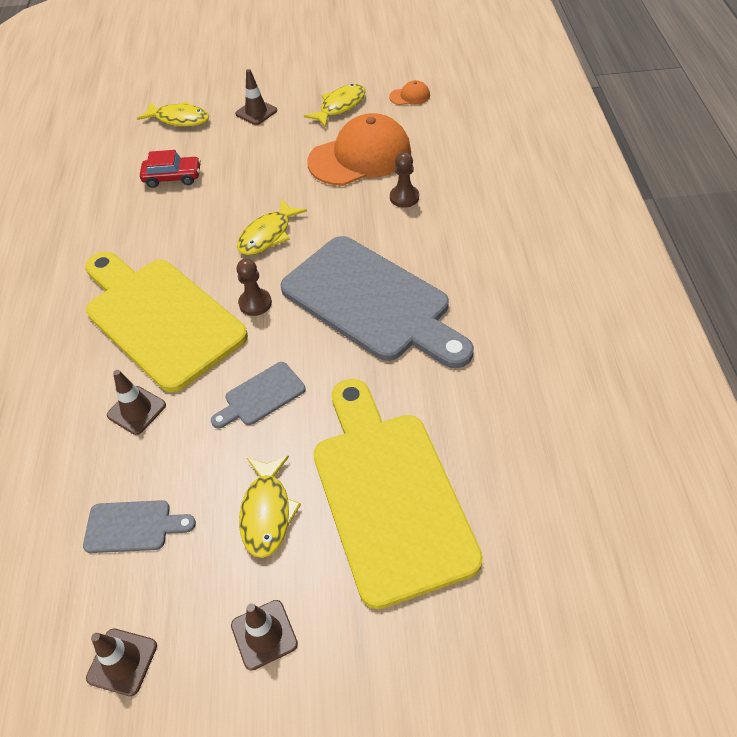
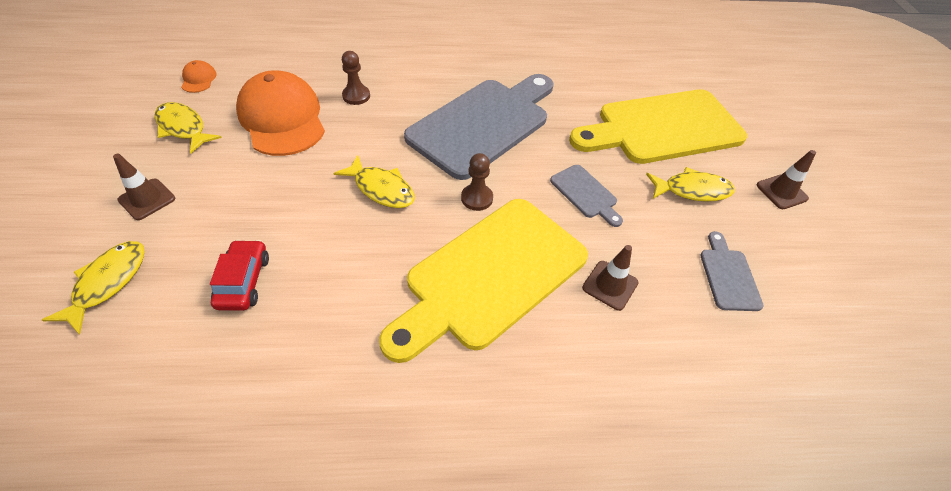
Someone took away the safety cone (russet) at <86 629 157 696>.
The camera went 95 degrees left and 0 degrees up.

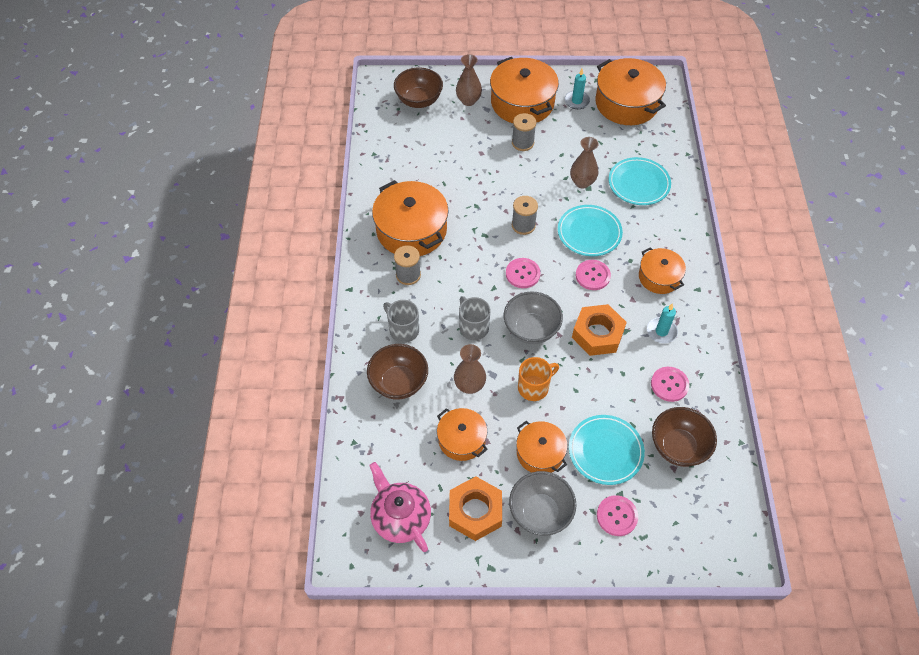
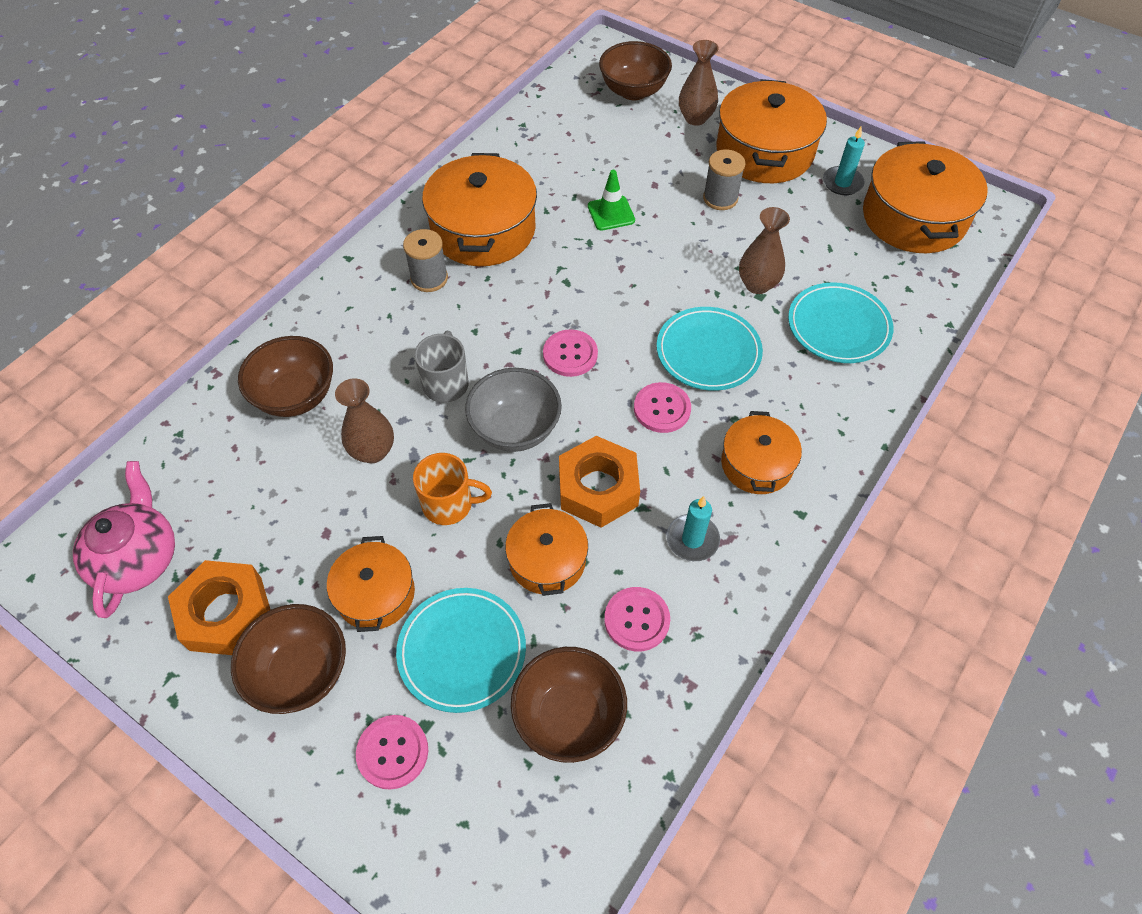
Someone took away the tea mug (grey) at <383 300 419 343>.
Someone took away the bobbin (grey) at <512 196 538 235>.
Someone put down the safety cone (green) at <588 170 635 230>.
Someone carried the pot (orange-coloured) from <437 408 488 461> to <505 503 588 596>.
Someone repainted the deep dish (grey) at <509 471 576 536>, which became the deep dish (russet) at <231 604 346 714>.
The camera went 35 degrees right and 0 degrees up.

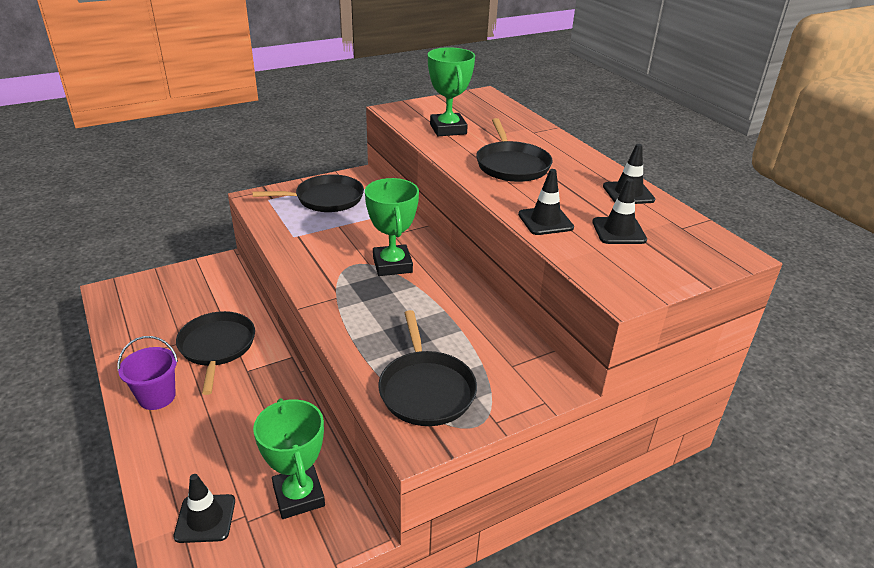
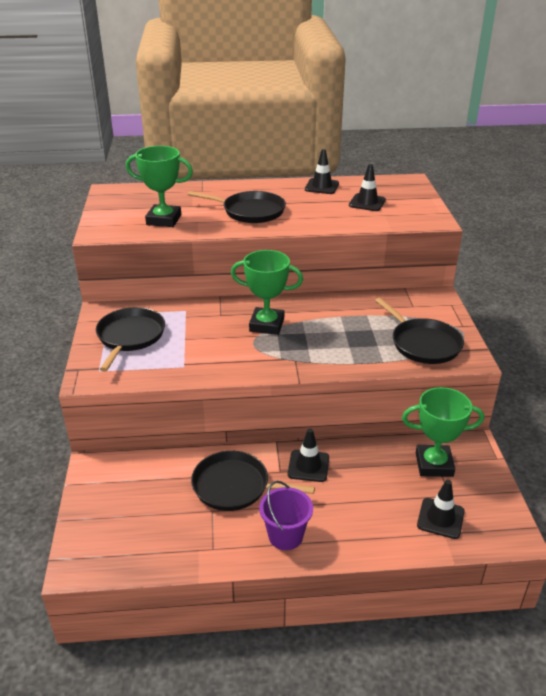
Someone carried the safety cone (jet-black) from <518 169 574 235> to <288 428 329 482>.
Someone rotated the pan (jet-black) at <378 310 477 426> by 45 degrees clockwise.
The camera went 65 degrees left and 0 degrees up.

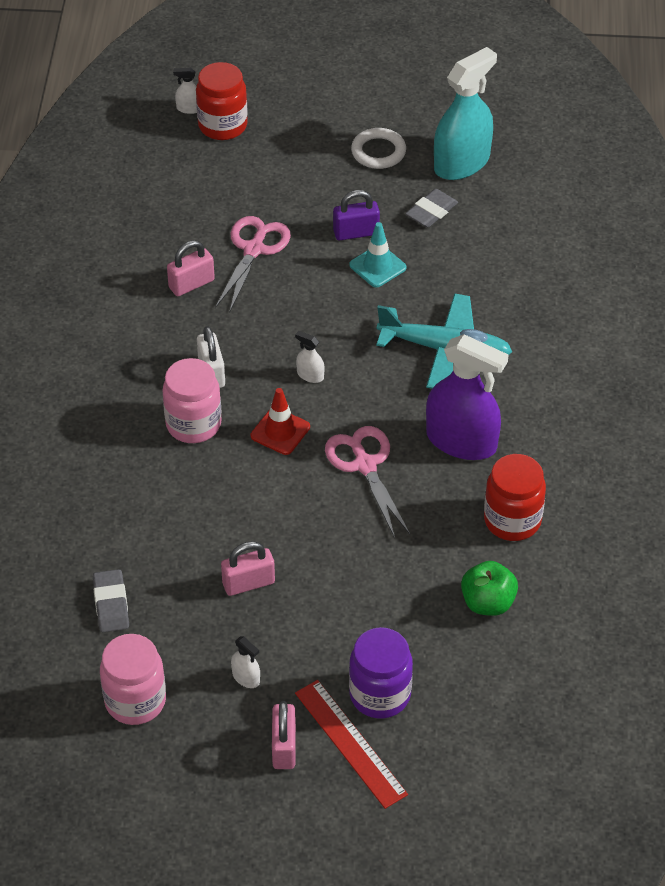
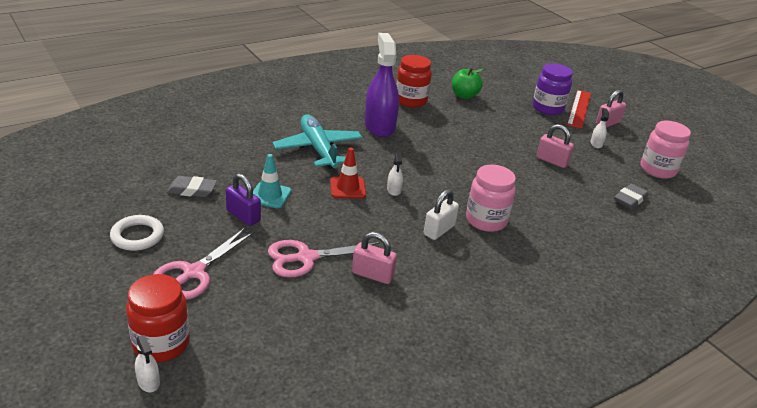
Someone took away the spray cleaner (teal) at <434 47 497 180>.
Someone carried the safety cone (crimson) from <251 388 310 455> to <330 148 366 199>.
Someone carried the pair of scissors (rosy) from <325 426 410 538> to <154 228 255 300>.
The camera went 130 degrees left and 15 degrees down.

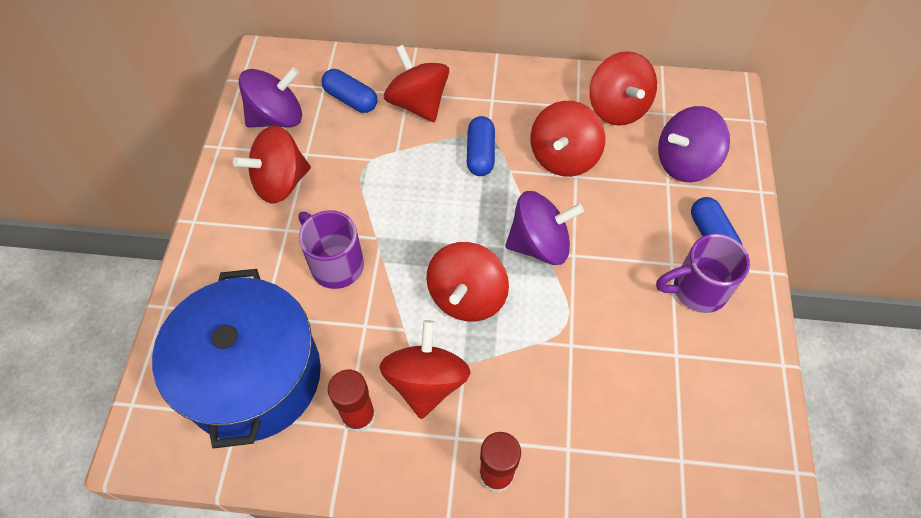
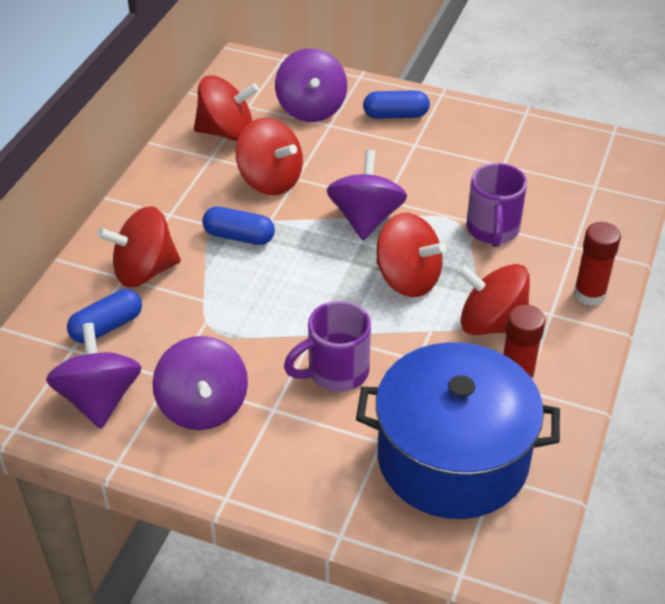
Someone carried the tea mug (purple) from <656 234 750 313> to <466 163 527 247>.
Someone repainted the whirligig (crimson) at <233 125 311 203>, which became the whirligig (purple) at <152 336 248 430>.
The camera went 75 degrees left and 15 degrees down.

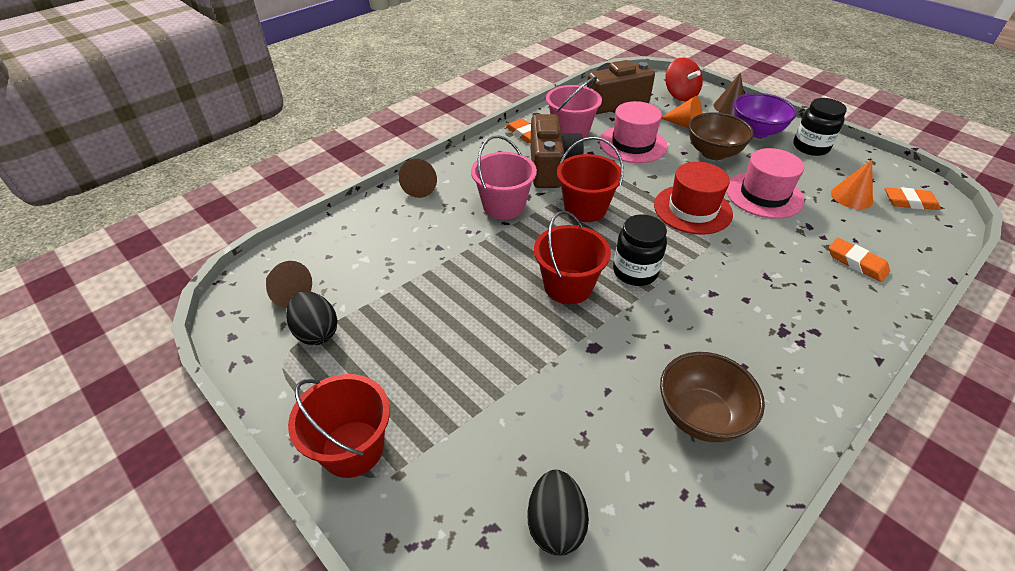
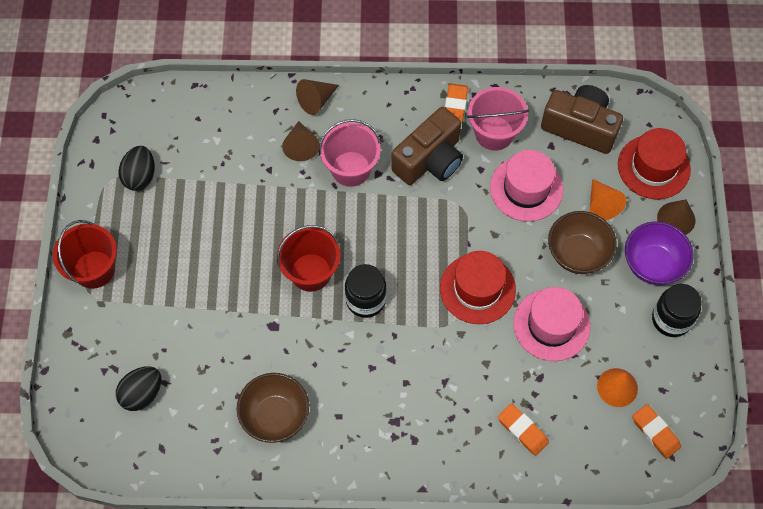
Someone took away the sand bucket (crimson) at <557 137 624 222>.
Someone carried the solid cone (russet) from <266 261 312 308> to <282 121 320 161>.
Someone swapped the whirligig (crimson) at <665 57 703 101> for the tall hat (crimson) at <618 128 691 199>.
Someone rotated the eraser (orange-coloured) at <829 238 890 282> by 45 degrees counterclockwise.
The camera went 45 degrees right and 20 degrees up.

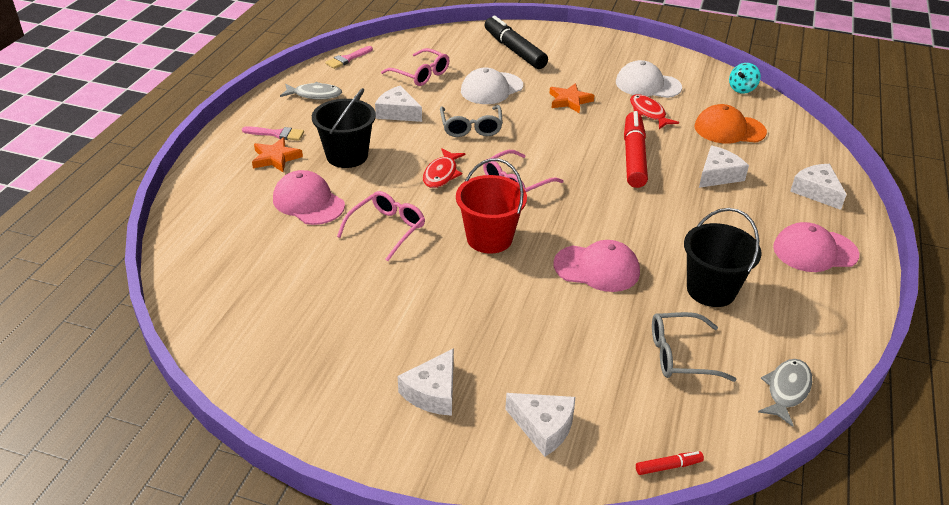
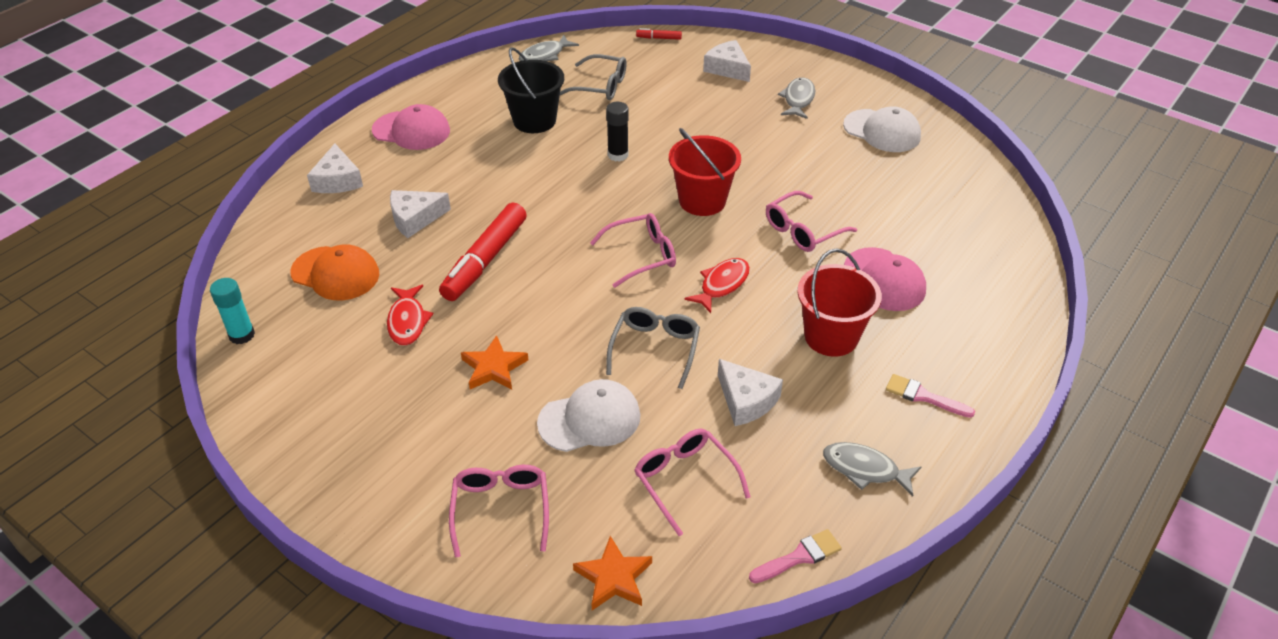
Someone carried the star (orange-coloured) from <252 137 303 172> to <573 536 652 610>.
Someone carried the baseball cap (snow-white) from <616 60 682 98> to <843 106 921 152>.
Someone swapped the cheese wedge (snow-white) at <398 348 454 416> for the toy fish (grey) at <778 77 815 119>.
Someone swapped the felt pen (jet-black) at <485 15 548 69> for the eyeglasses (rosy) at <449 465 549 558>.
Someone swapped the baseball cap (rosy) at <554 240 640 292> for the stick of glue (jet-black) at <606 102 629 162>.
Someone swapped the whirligig (teal) at <729 63 761 94> for the stick of glue (teal) at <210 278 255 344>.
Someone repainted the sand bucket (jet-black) at <312 88 376 168>, which became the sand bucket (crimson) at <797 249 882 357>.
The camera went 160 degrees left and 5 degrees up.

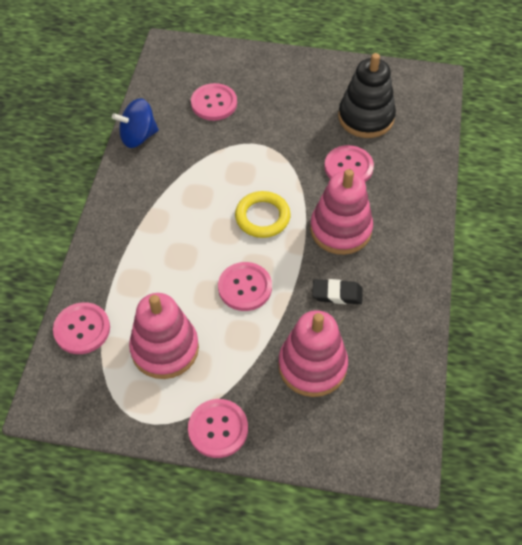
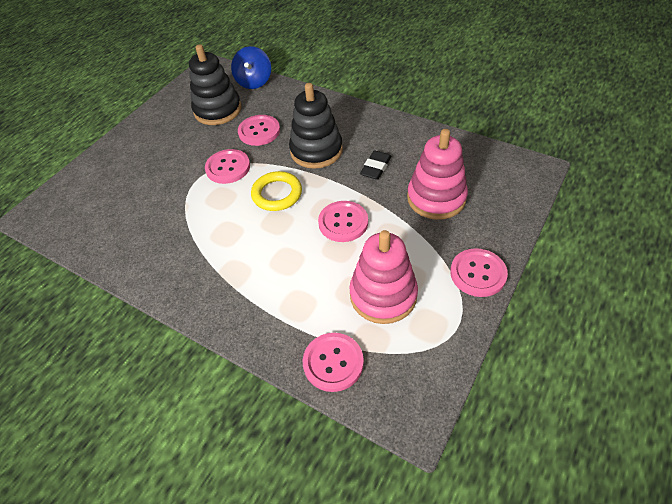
Someone carried the whirligig (royal blue) from <112 98 159 148> to <231 46 271 89>.
Someone carried the sewing button (rosy) from <191 83 237 121> to <205 149 250 184>.
Someone repainted the stacking toy (rosy) at <310 169 373 255>, which became the stacking toy (jet-black) at <289 83 343 169>.
The camera went 65 degrees left and 5 degrees down.

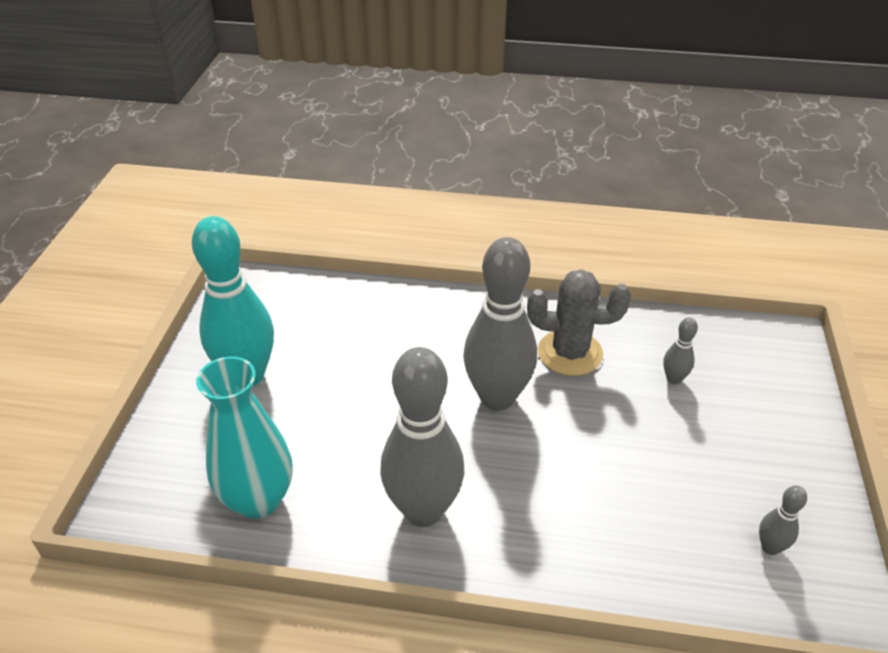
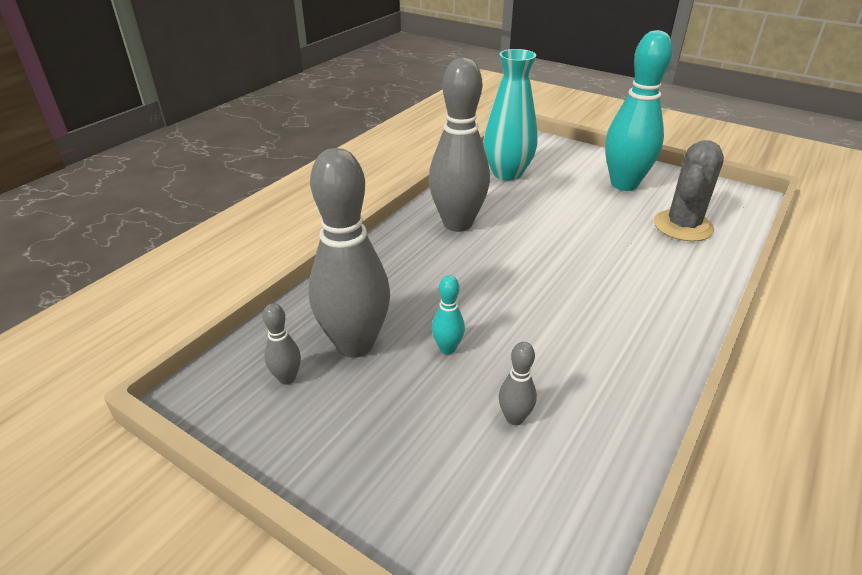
Someone put down the tenpin (teal) at <432 275 465 354>.
Someone carried the tenpin (grey) from <463 237 537 411> to <309 148 390 358>.
Someone carried the saguaro cactus (grey) from <527 269 631 376> to <654 140 724 242>.
The camera went 115 degrees right and 5 degrees down.

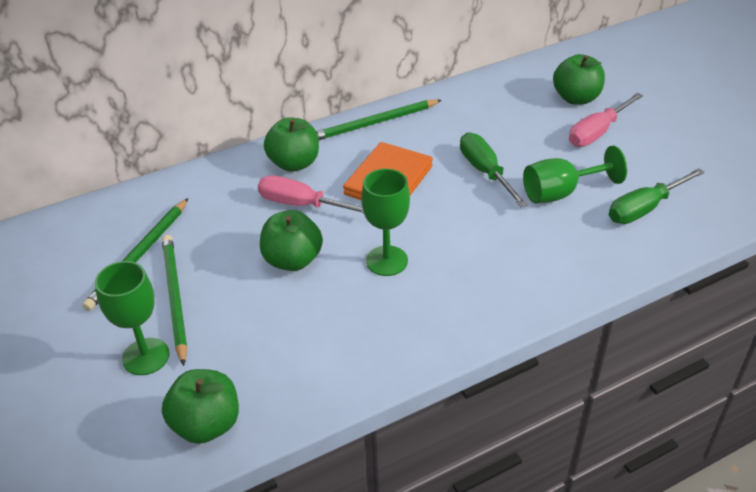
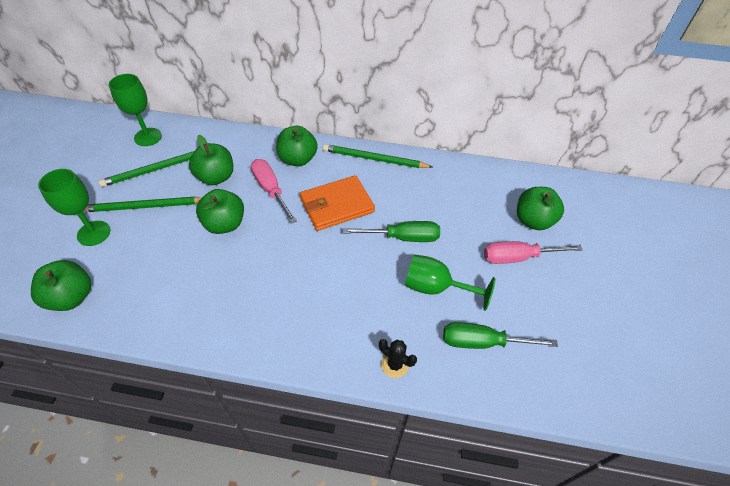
Someone put down the apple (green) at <189 135 233 185>.
Someone put down the saguaro cactus (jet-black) at <379 339 417 378>.
Someone carried the goblet (green) from <361 169 410 276> to <109 74 162 146>.
Someone rotated the wooden pencil (green) at <162 235 187 366> by 120 degrees counterclockwise.
Someone rotated the hand screwdriver (green) at <460 132 528 207> by 75 degrees clockwise.
The camera went 35 degrees right and 10 degrees up.

